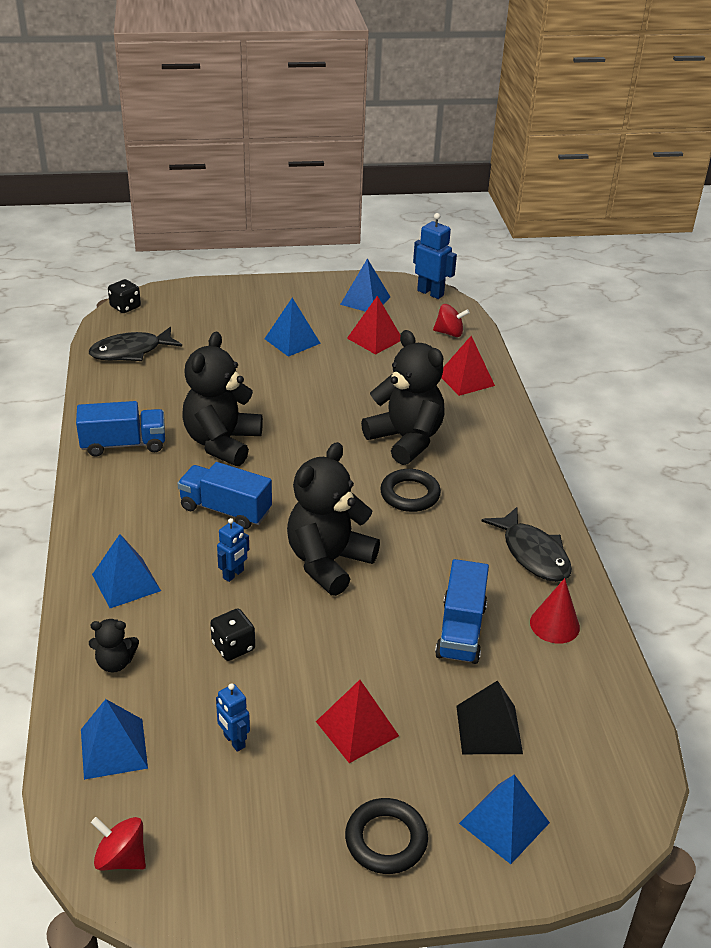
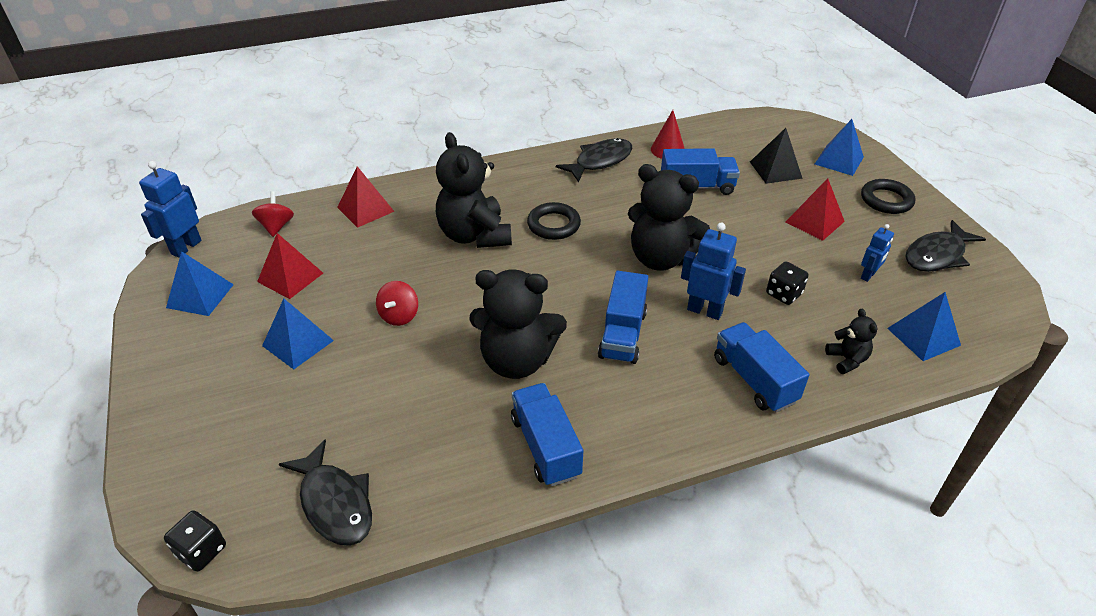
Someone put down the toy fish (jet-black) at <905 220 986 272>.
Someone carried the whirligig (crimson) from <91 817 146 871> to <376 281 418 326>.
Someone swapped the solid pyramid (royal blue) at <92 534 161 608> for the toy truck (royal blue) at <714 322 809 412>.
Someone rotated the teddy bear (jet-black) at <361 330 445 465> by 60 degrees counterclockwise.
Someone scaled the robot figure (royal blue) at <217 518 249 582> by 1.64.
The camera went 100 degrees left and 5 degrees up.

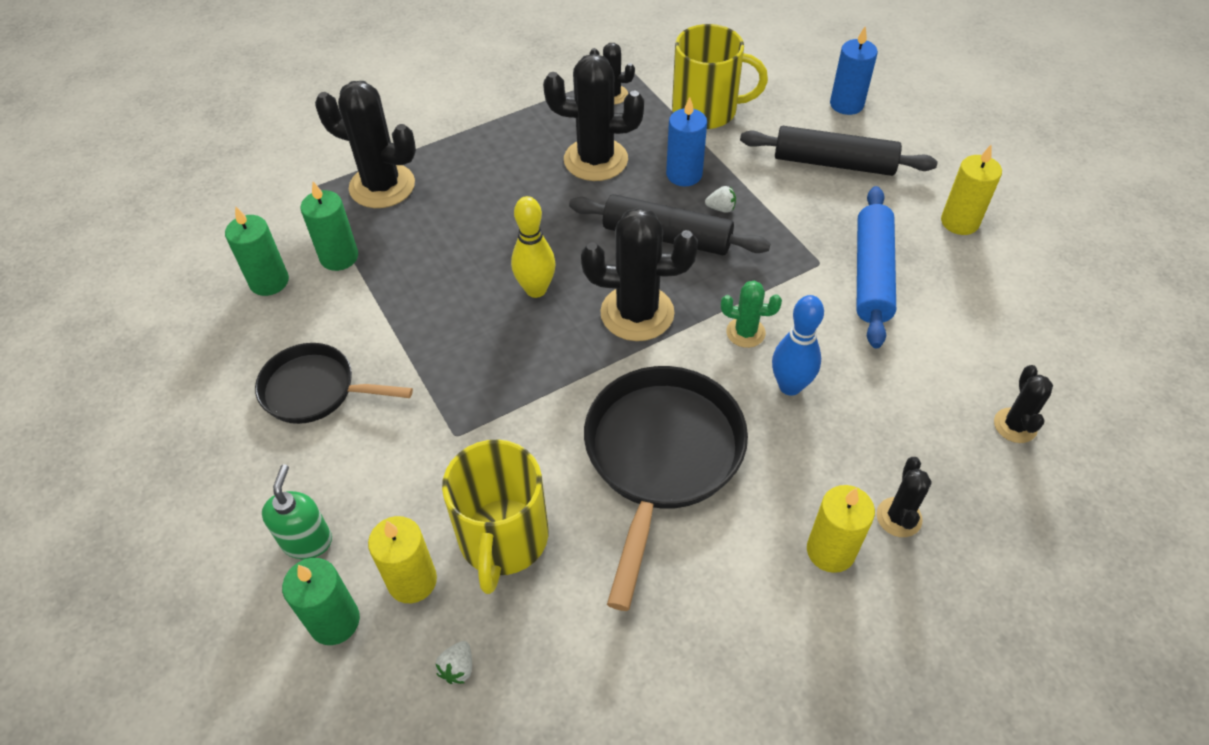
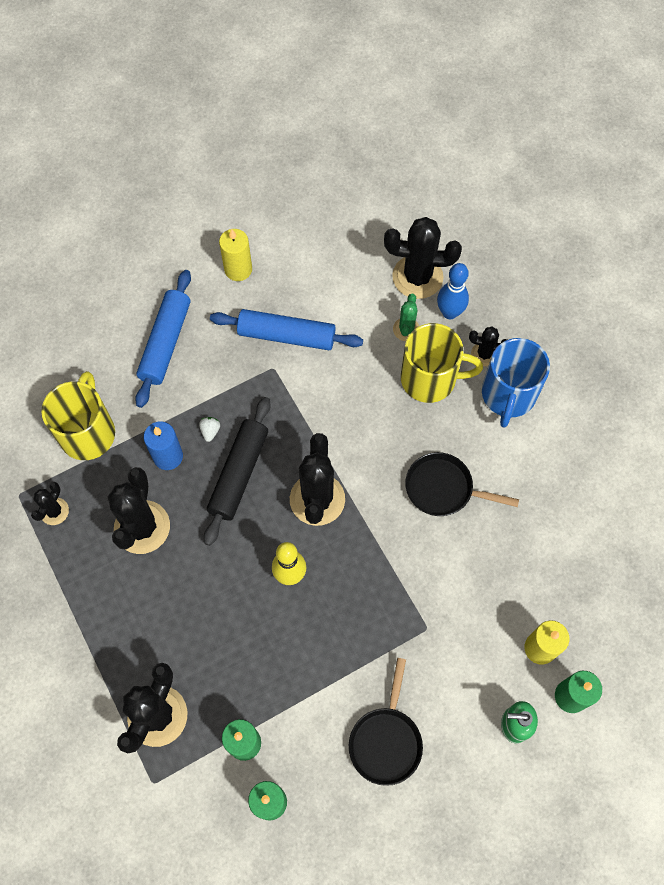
Someone took away the toy strawberry (snow-white) at <435 641 472 684>.
Someone took away the candle (royal blue) at <830 26 878 115>.
Someone carried the tea mug (golden) from <442 440 548 594> to <401 323 483 403>.
Someone carried the saguaro cactus (green) from <721 280 782 348> to <393 294 419 341>.
Someone carried the tenpin (royal blue) from <772 295 824 396> to <437 263 469 319>.
Someone swapped the candle (golden) at <807 485 875 573> for the tea mug (royal blue) at <482 338 550 428>.
Someone repainted the dough roller (jet-black) at <740 126 938 176>, which became the dough roller (royal blue) at <135 270 191 408>.
Someone scaled the pan (jet-black) at <584 366 748 611> by 0.62.
Someone scaled the saguaro cactus (jet-black) at <994 365 1053 443> by 1.92.
The camera went 90 degrees left and 15 degrees up.

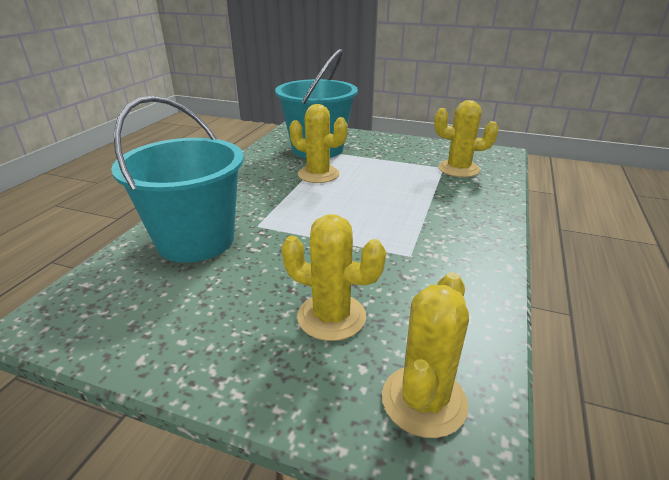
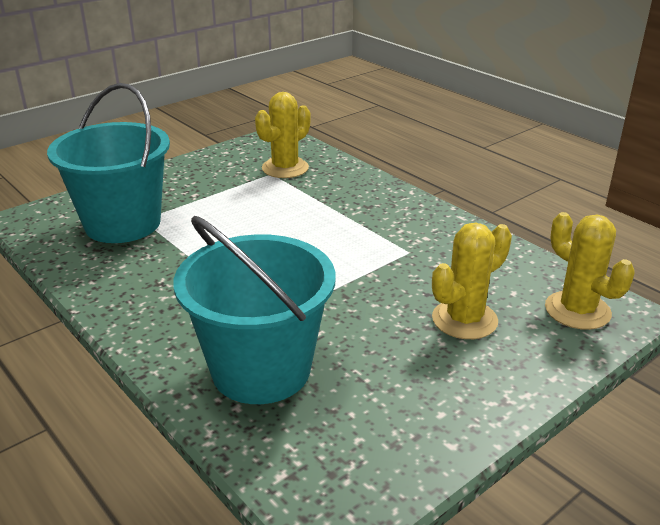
Someone took away the saguaro cactus (golden) at <289 104 348 183>.
The camera went 60 degrees left and 0 degrees up.

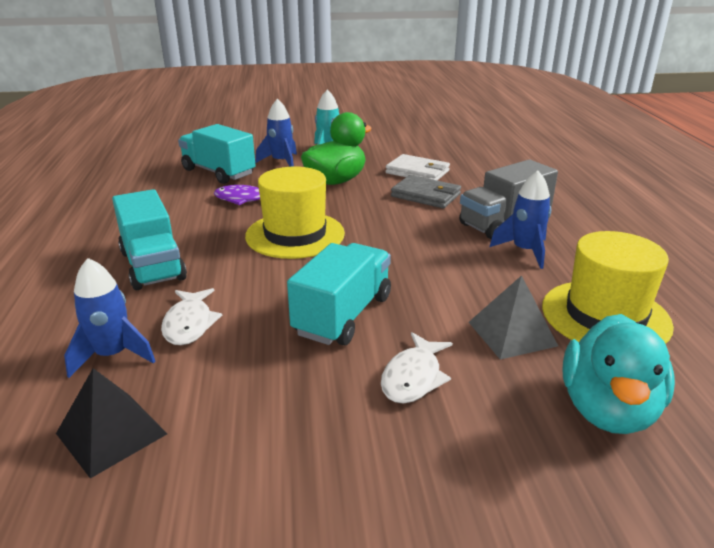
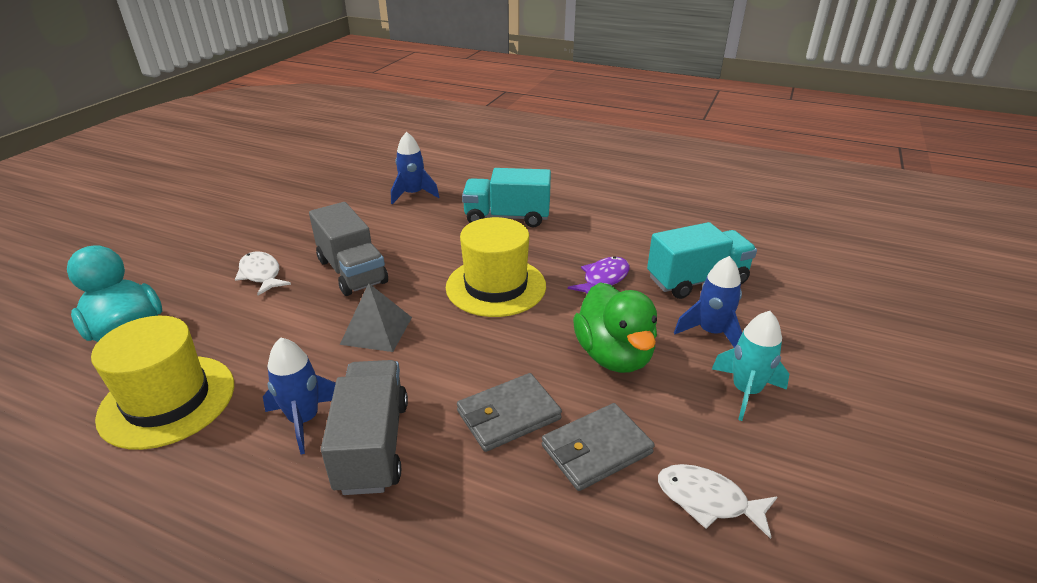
Someone took away the solid pyramid (jet-black) at <56 368 167 478>.
Someone carried the toy fish (snow-white) from <161 288 222 345> to <658 464 777 539>.
Someone carried the solid pyramid (grey) from <469 275 558 360> to <340 283 412 352>.
Someone repainted the toy truck (teal) at <287 243 391 345>, which became the toy truck (grey) at <309 202 388 296>.
Someone repainted the card wallet (snow-white) at <386 154 450 180>, which became the card wallet (grey) at <542 403 655 491>.
The camera went 120 degrees right and 5 degrees up.

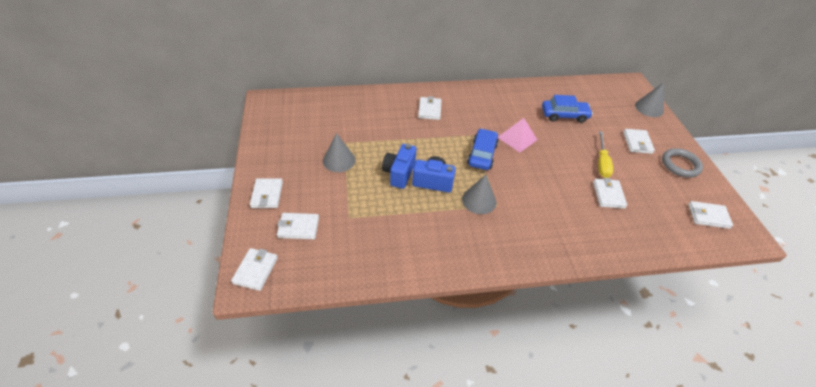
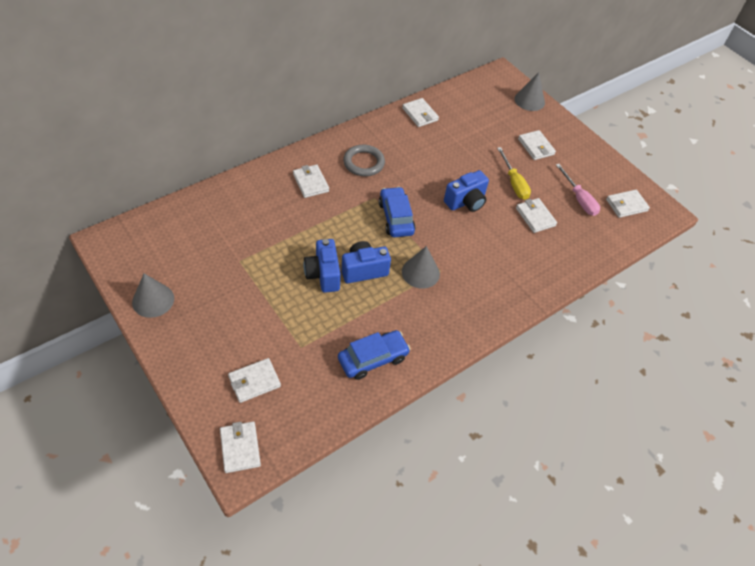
Someone took away the solid pyramid (rosy) at <498 118 537 153>.
Someone put down the camera (royal blue) at <444 170 489 212>.
Someone put down the hand screwdriver (rosy) at <556 164 600 216>.
Someone carried the card wallet (snow-white) from <250 178 283 208> to <402 98 439 127>.
Someone carried the solid cone (grey) from <323 133 355 172> to <132 273 174 318>.
Someone carried the automobile (royal blue) from <542 95 593 123> to <338 330 411 380>.
Someone carried the torus (grey) from <662 148 703 178> to <343 145 385 176>.
The camera went 30 degrees left and 5 degrees up.

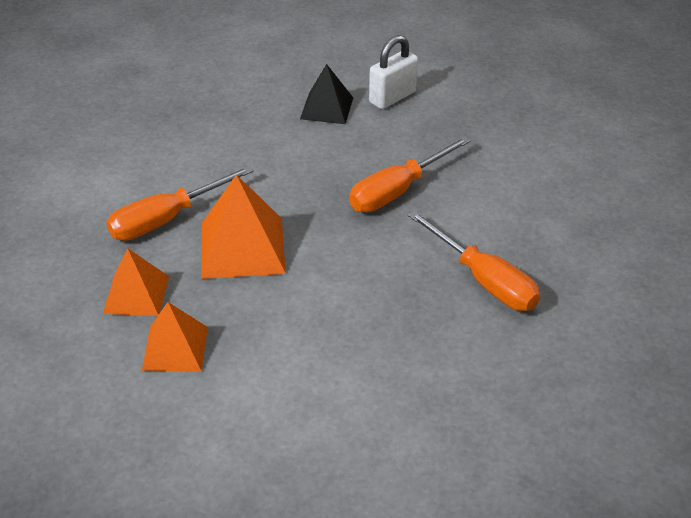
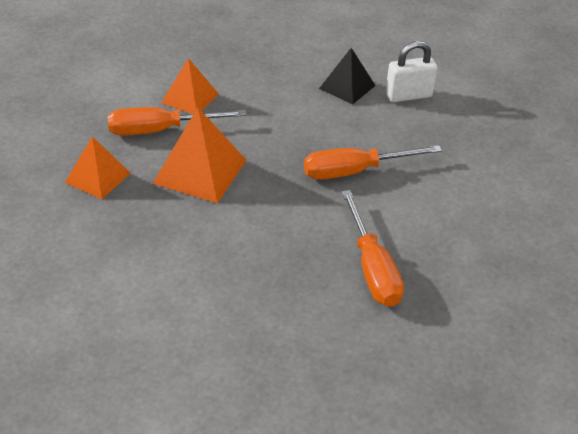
Someone carried the solid pyramid (orange-coloured) from <142 302 208 371> to <161 58 219 114>.
The camera went 25 degrees right and 0 degrees up.

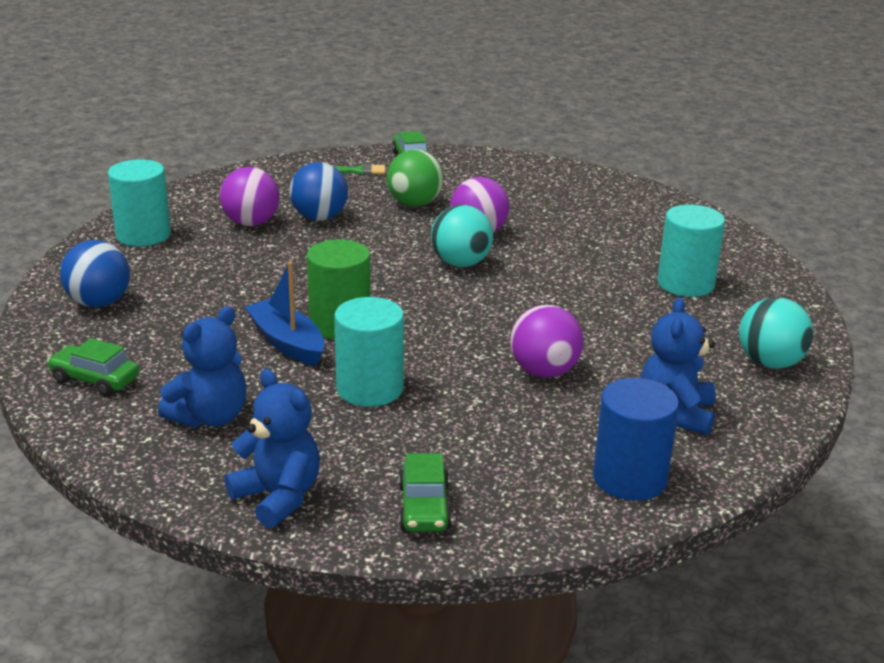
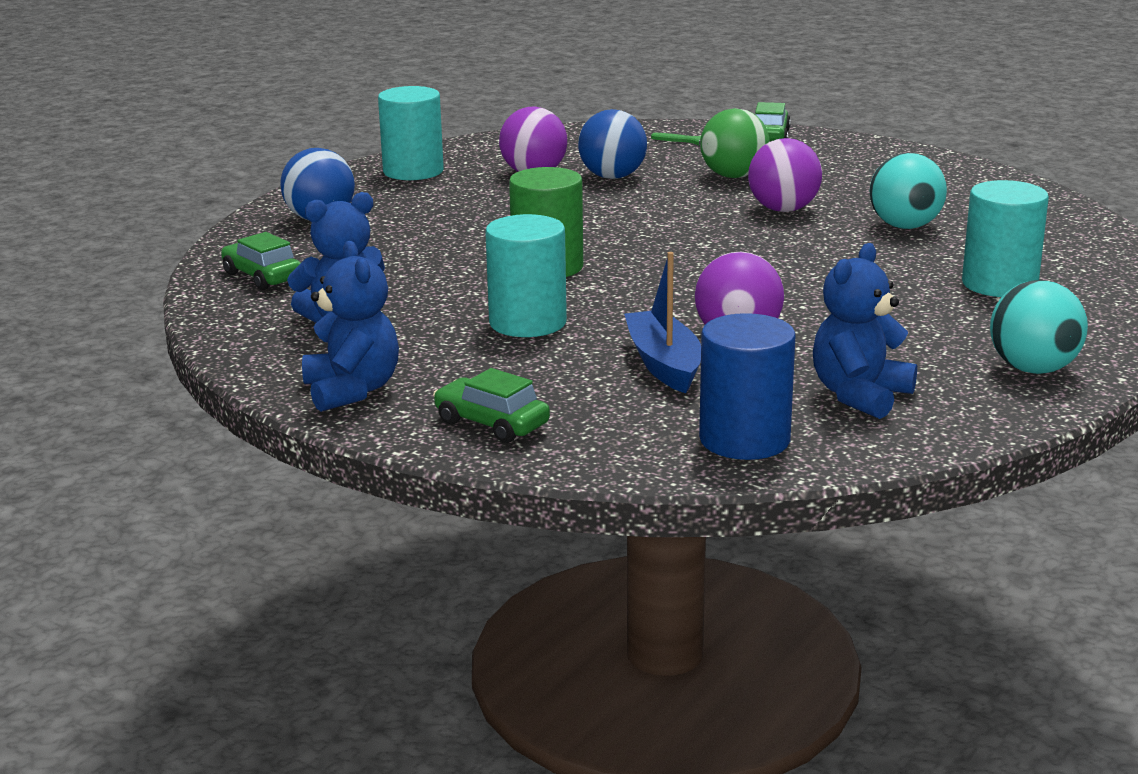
Someone carried the boat (royal blue) from <245 262 325 366> to <624 252 701 393>.
Someone carried the sphere (teal) from <431 204 493 267> to <870 153 947 229>.
Someone rotated the automobile (green) at <399 453 452 532> by 105 degrees clockwise.
The camera went 25 degrees right and 5 degrees down.

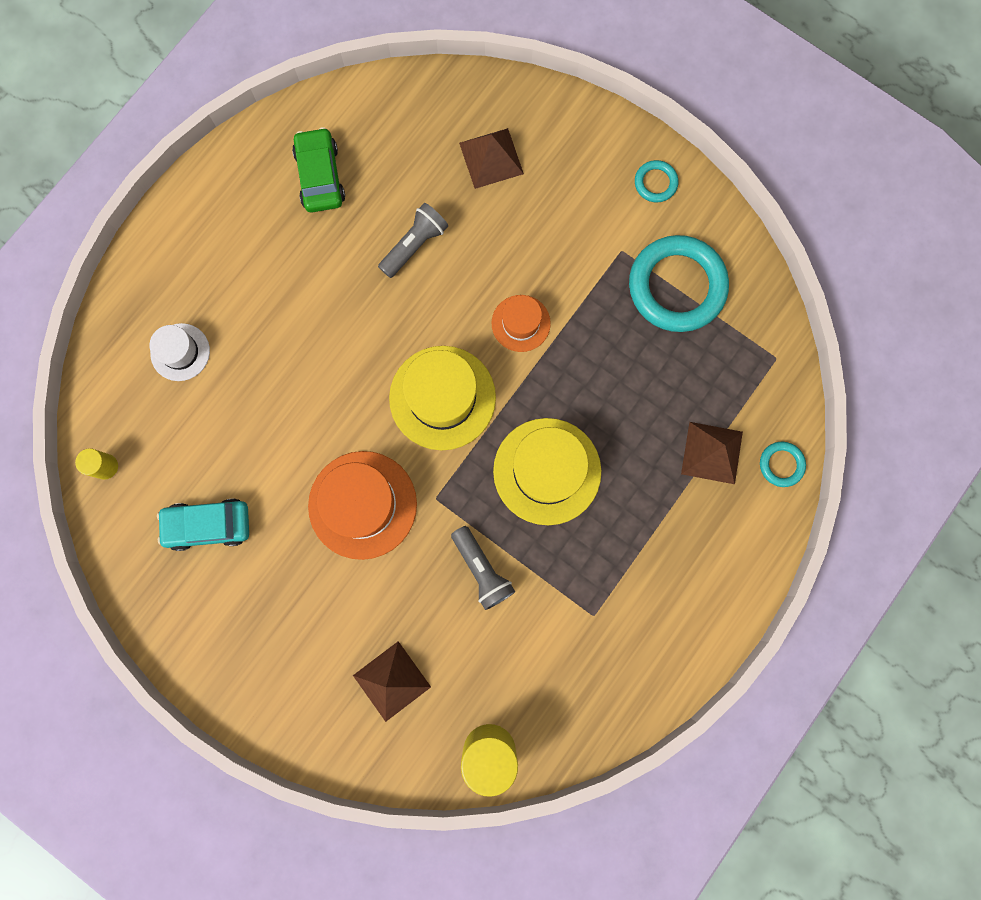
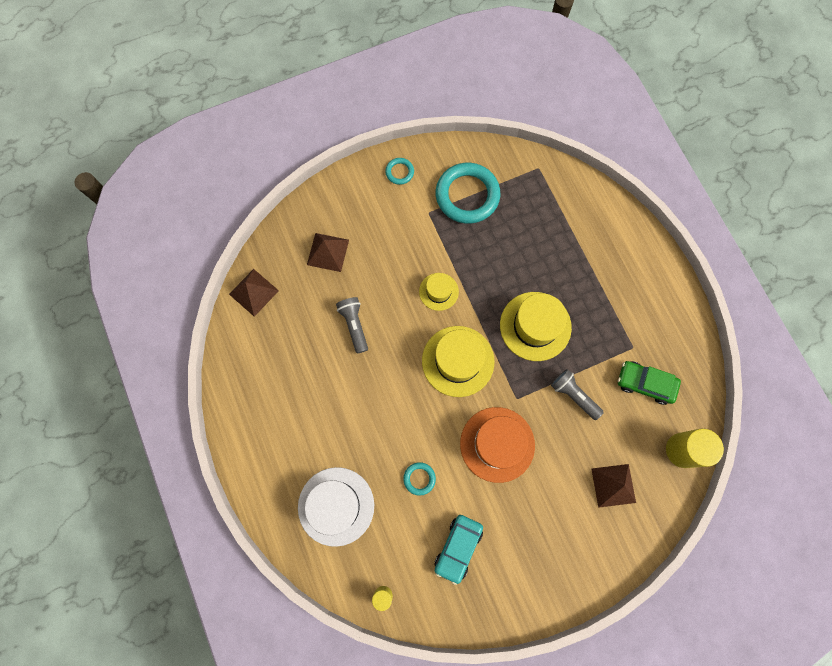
Someone carried the automobile (green) from <292 127 345 212> to <618 361 681 405>.
Someone carried the solid pyramid (russet) from <681 422 743 484> to <229 269 279 317>.
Someone carried the torus (teal) from <760 442 806 487> to <403 462 436 496>.
Someone repainted the tall hat (orange-coloured) at <492 295 551 352>, which became the tall hat (golden) at <419 273 459 311>.
Someone rotated the pocket torch (grey) at <451 526 515 610> by 135 degrees counterclockwise.
Someone scaled the tall hat (snow-white) at <150 323 210 381> by 1.78.
The camera went 60 degrees left and 5 degrees down.

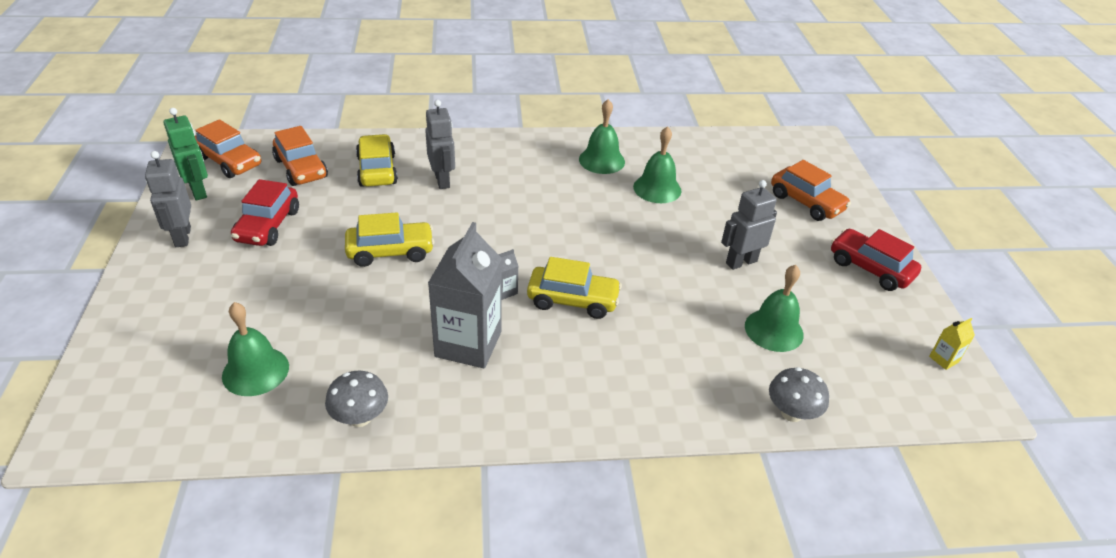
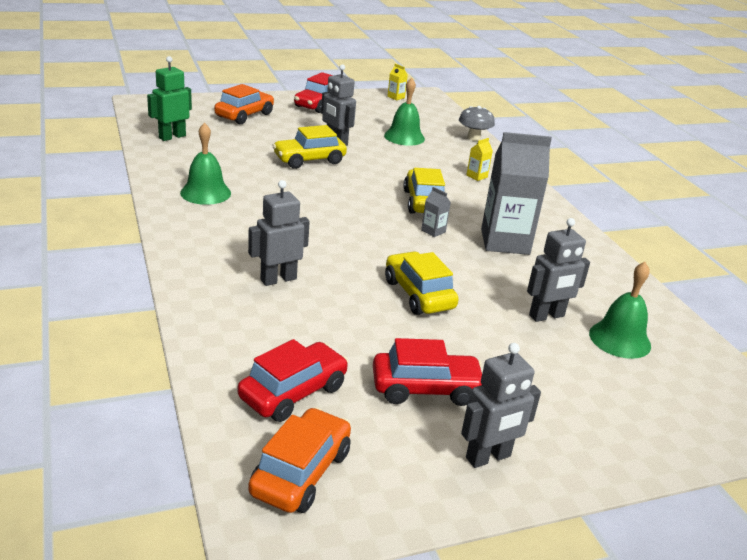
Someone took away the fungus (grey) at <325 371 388 427>.
Someone took away the bell (green) at <633 126 681 203>.
Someone put down the milk carton (golden) at <466 138 493 181>.
Someone put down the robot figure (grey) at <527 218 590 322>.
Someone carried the robot figure (green) from <163 108 208 200> to <147 56 192 141>.
Someone carried the automobile (golden) from <356 134 398 187> to <272 125 347 169>.
Someone repainted the automobile (orange-coloured) at <272 126 328 186>, which became the automobile (crimson) at <238 339 349 422>.
The camera went 105 degrees left and 10 degrees down.

